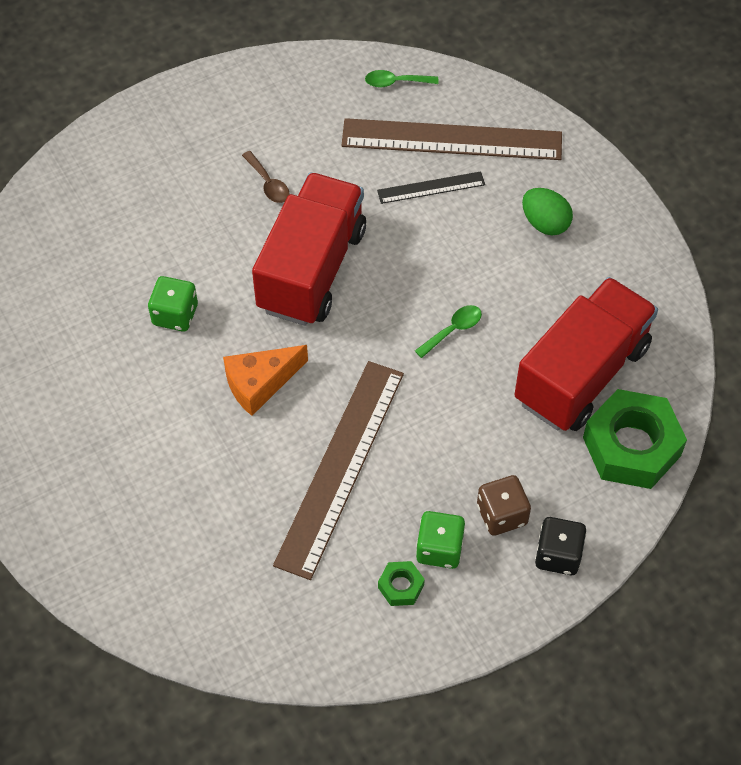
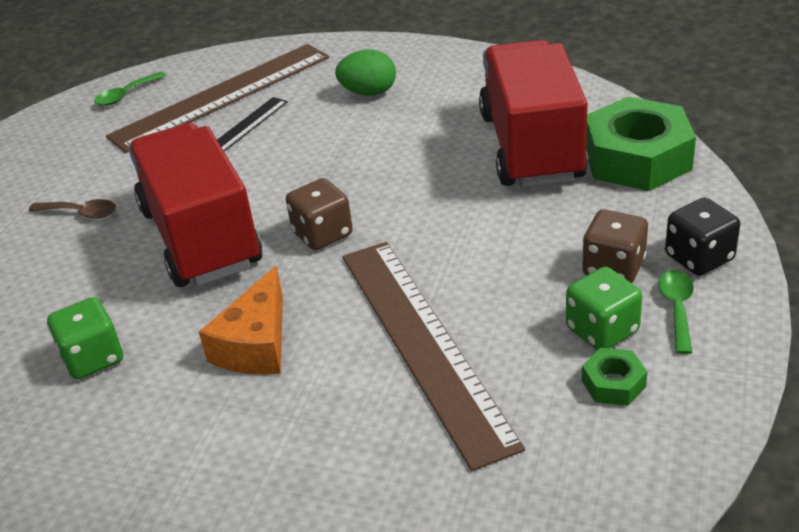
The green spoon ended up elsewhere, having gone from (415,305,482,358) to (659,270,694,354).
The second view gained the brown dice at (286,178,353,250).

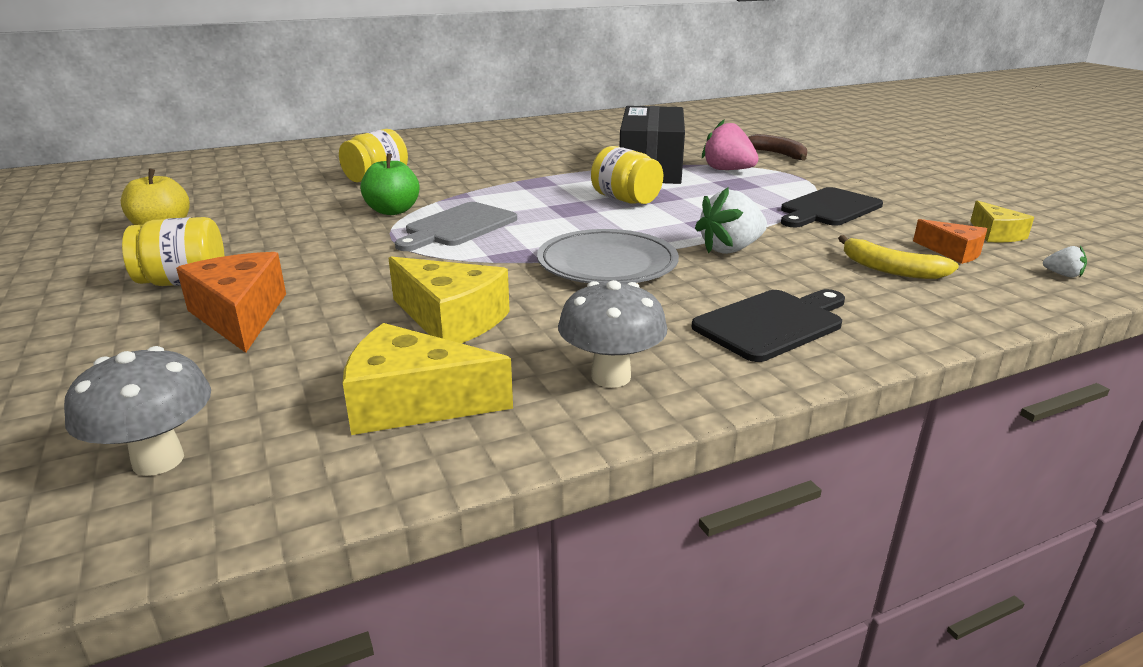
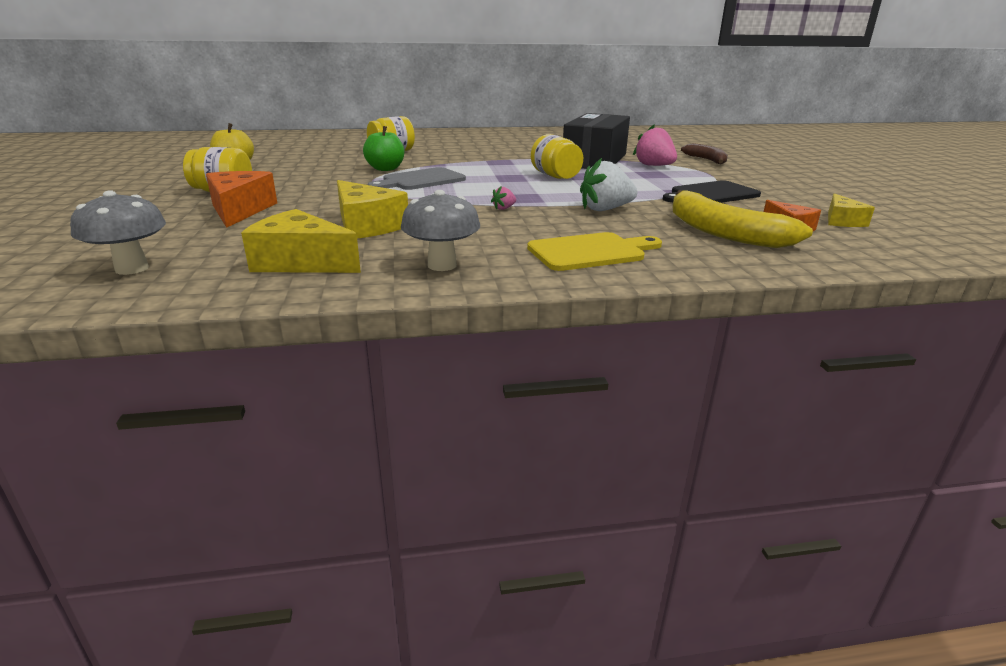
Where the grey plate stood at (537,229,679,284), the pink strawberry came to stand at (491,186,516,210).
The size of the yellow banana at (838,235,959,279) changed by a factor of 1.64.
The second view lost the white strawberry at (1043,246,1087,277).
What was the black cutting board at (691,289,845,362) turned into the yellow cutting board at (527,232,662,271).

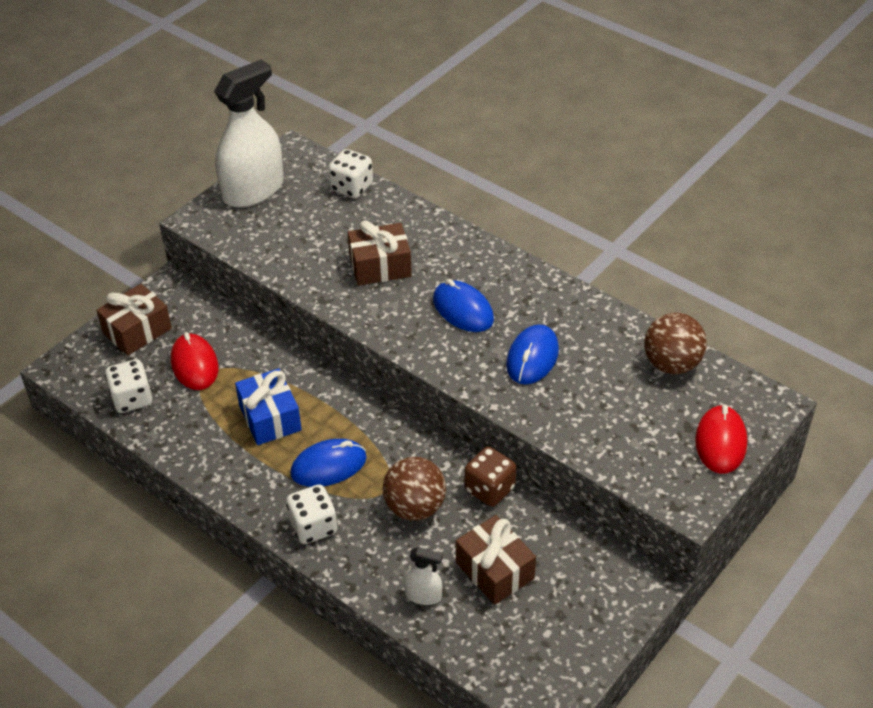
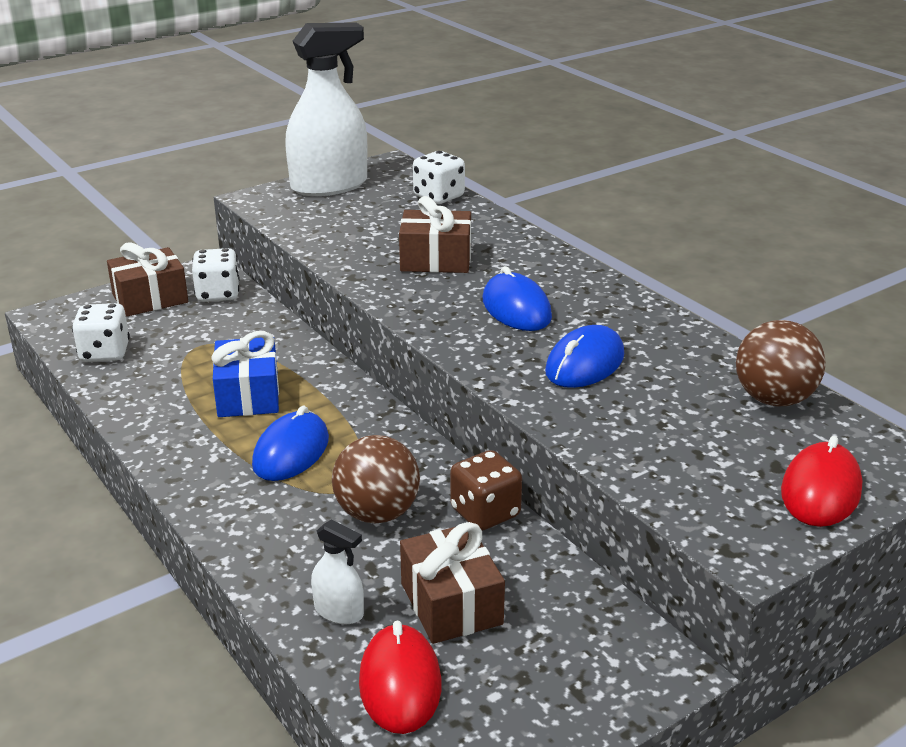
The red mouse ended up elsewhere, having gone from (171,332,218,390) to (359,621,441,734).
The blue mouse at (290,439,367,487) ended up facing another way, 60 degrees counterclockwise from before.
The white dice ended up elsewhere, having gone from (286,484,338,544) to (192,248,240,302).

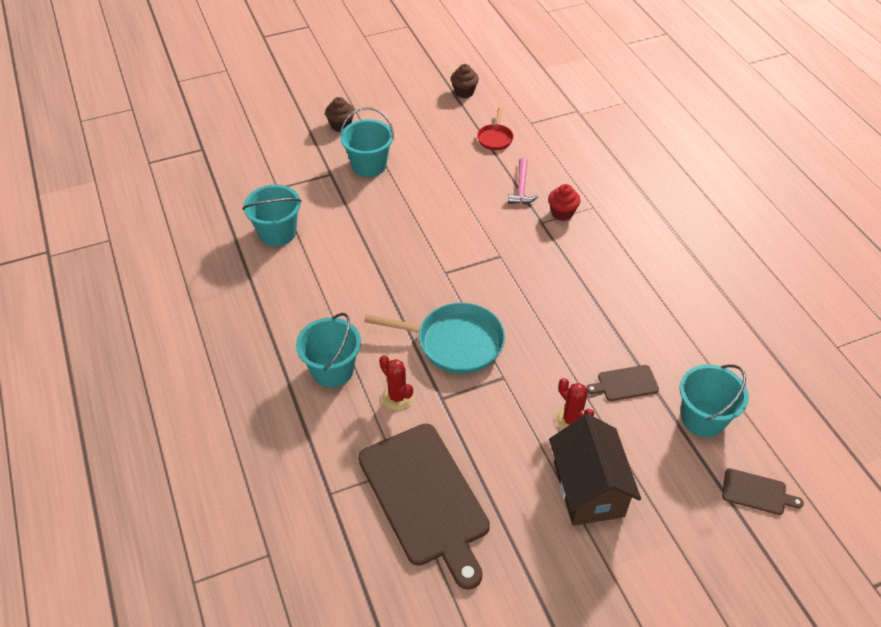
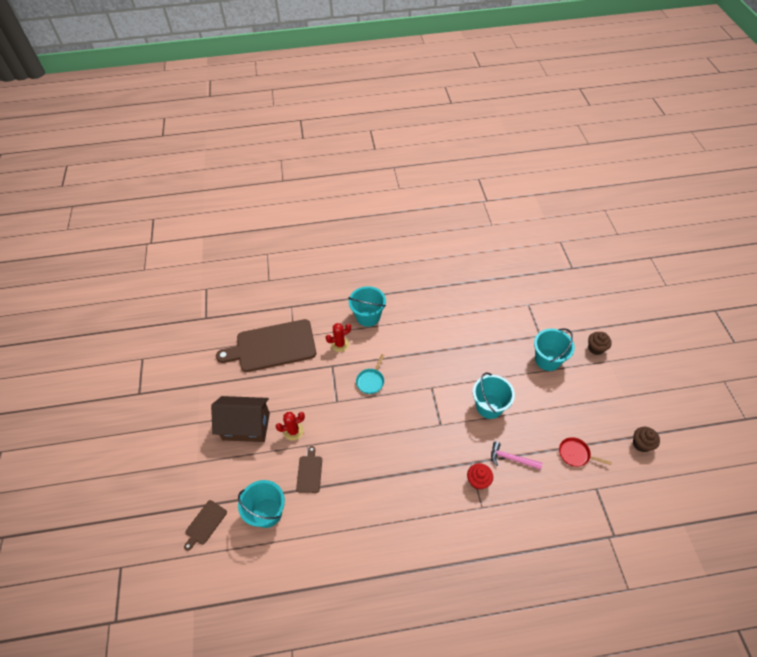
The turquoise bucket ended up elsewhere, having gone from (243,185,302,246) to (473,372,515,419).
The size of the turquoise pan at (364,303,505,374) changed by a factor of 0.52.

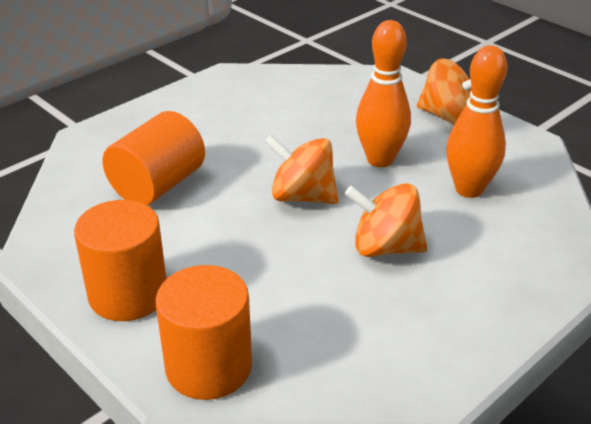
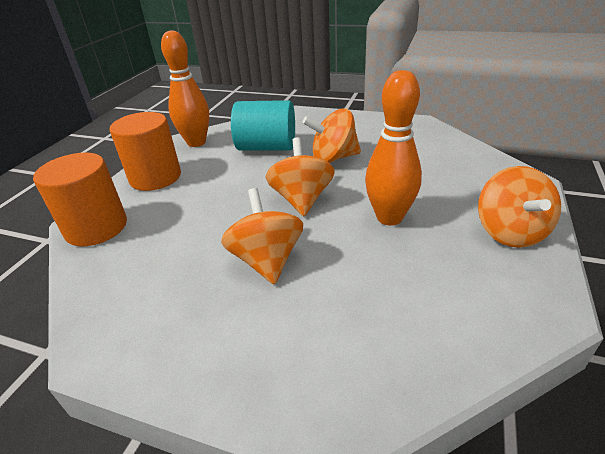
The orange bowling pin ended up elsewhere, having gone from (446,45,507,198) to (161,30,209,147).
What was the orange cylinder at (102,111,205,205) turned into the turquoise cylinder at (231,100,295,151).
The second view gained the orange spinning top at (302,109,361,163).

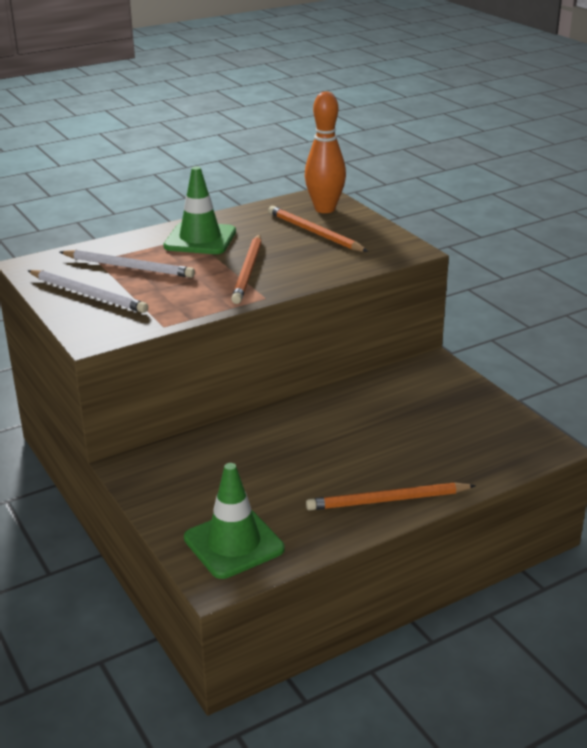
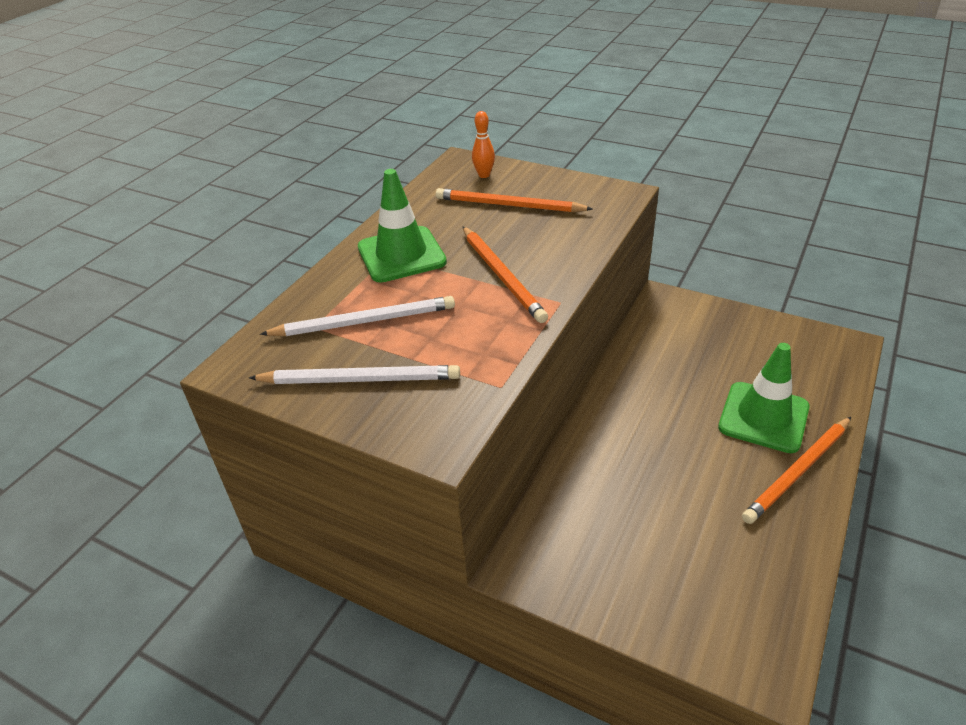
The size of the orange bowling pin at (305,91,346,213) changed by a factor of 0.50.
The green traffic cone ended up elsewhere, having gone from (184,463,285,579) to (718,343,810,453).

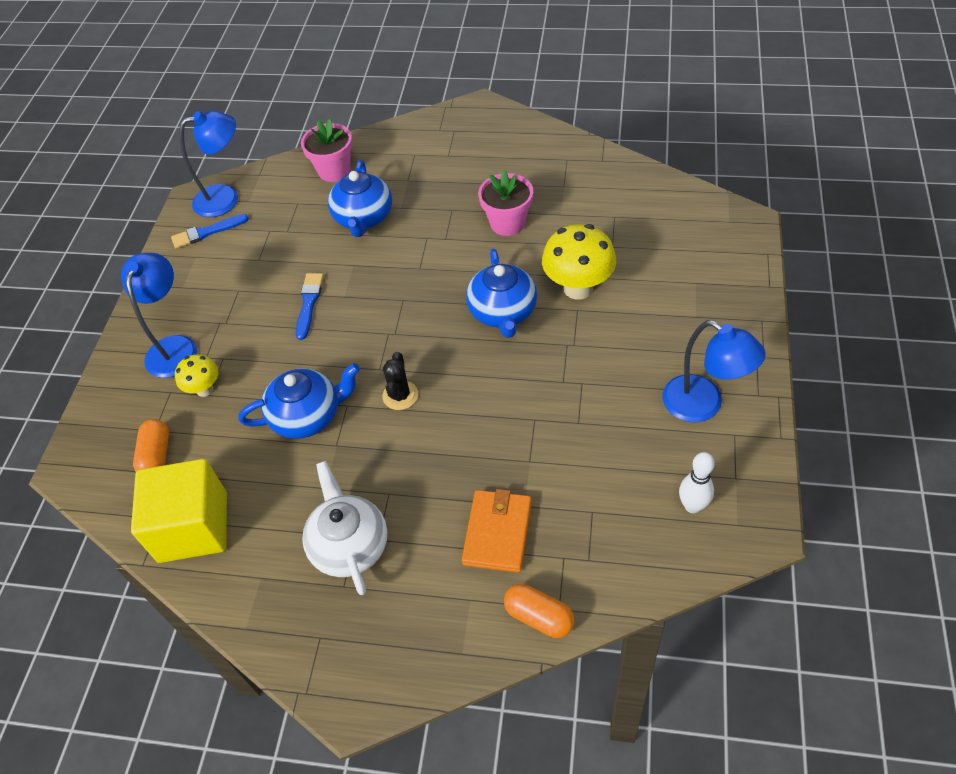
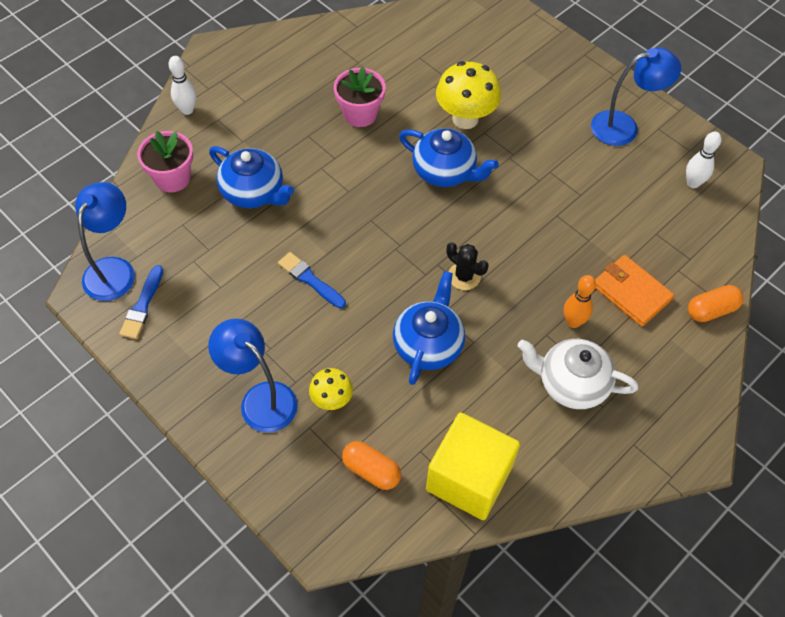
The second view gained the white bowling pin at (169,56,196,115).
The second view gained the orange bowling pin at (564,275,596,328).

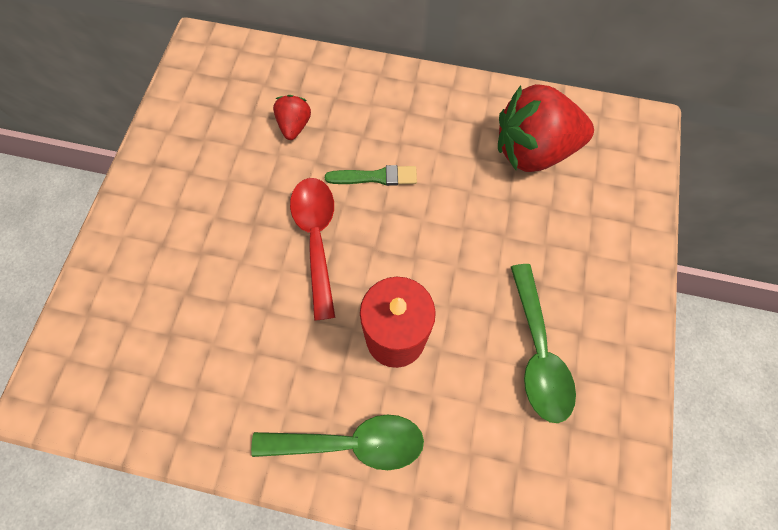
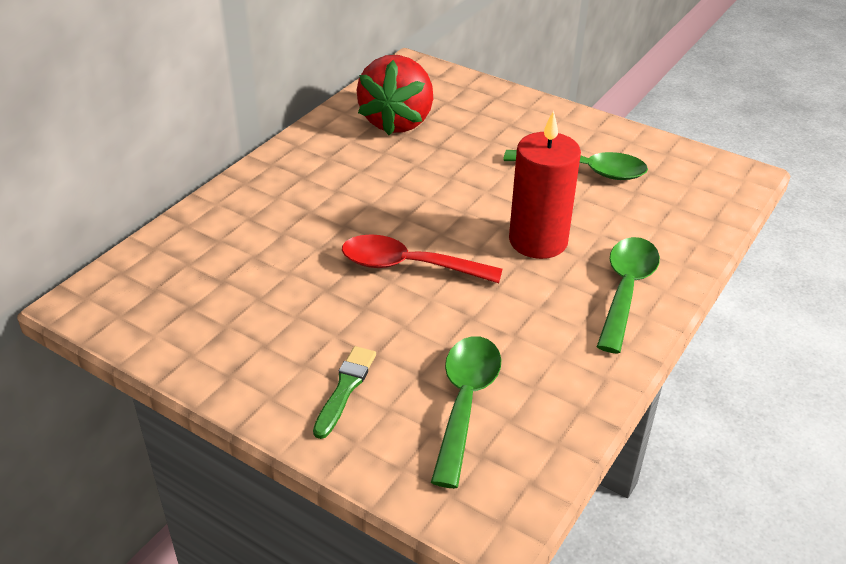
The second view lost the red strawberry at (273,95,311,140).
The green brush ended up elsewhere, having gone from (325,165,417,186) to (313,346,376,439).
The second view gained the green spoon at (431,336,501,488).

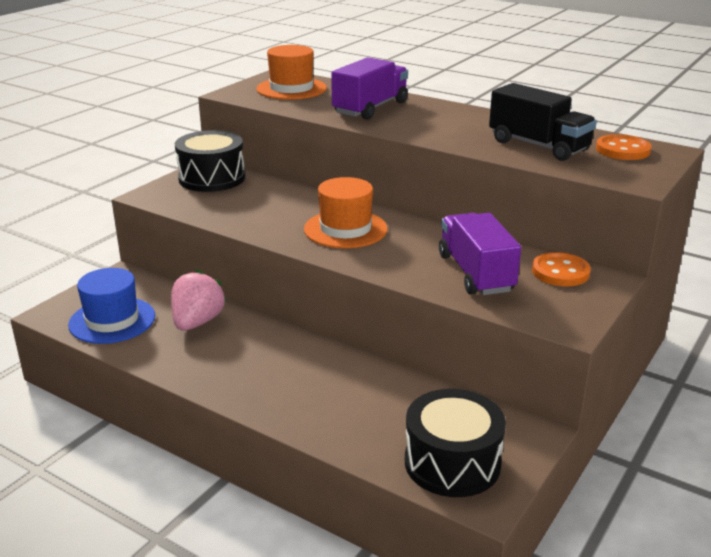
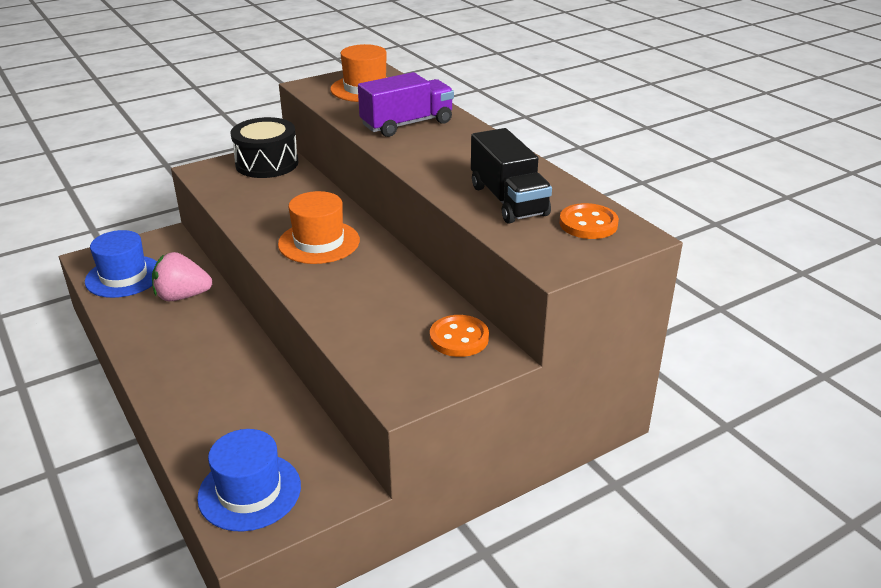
The second view lost the purple truck at (439,213,521,295).
The pink strawberry at (171,269,226,331) ended up facing another way, 135 degrees counterclockwise from before.
Where the black drum stood at (405,389,506,497), the blue hat came to stand at (197,429,301,532).

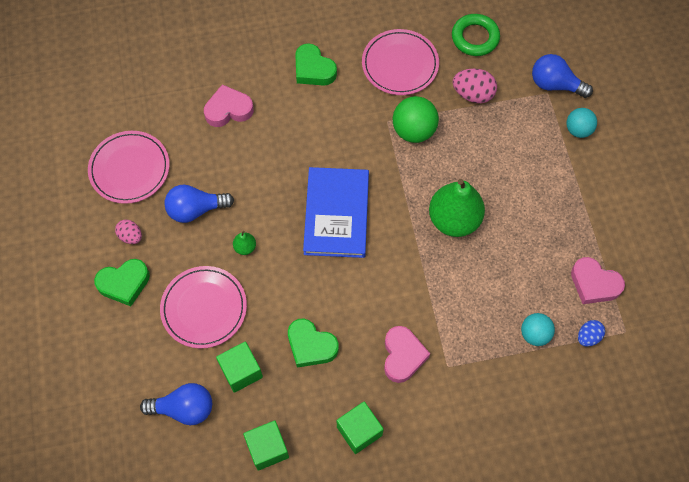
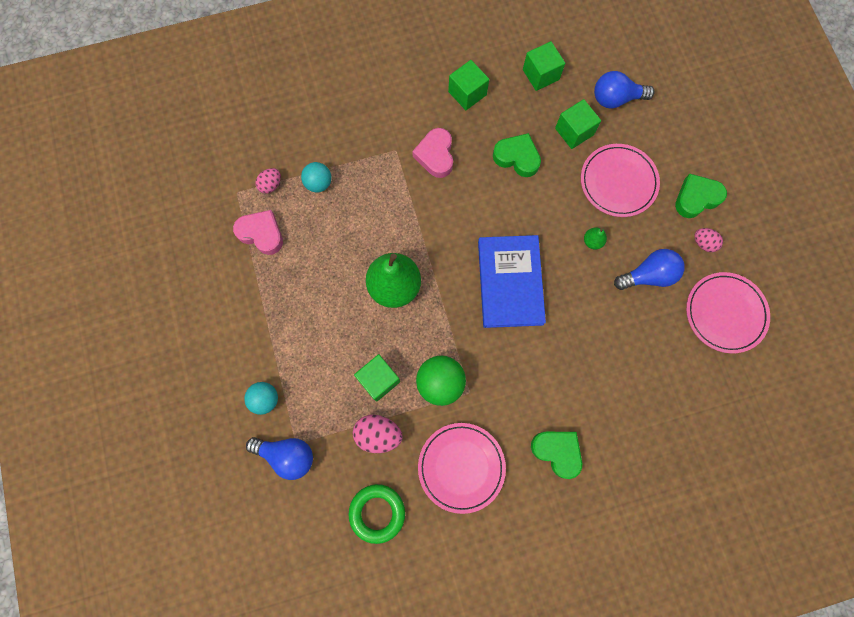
The second view lost the pink heart at (204,84,254,127).
What was the blue egg at (578,320,605,347) turned into the pink egg at (255,168,281,194).
The second view gained the green cube at (354,354,400,402).

